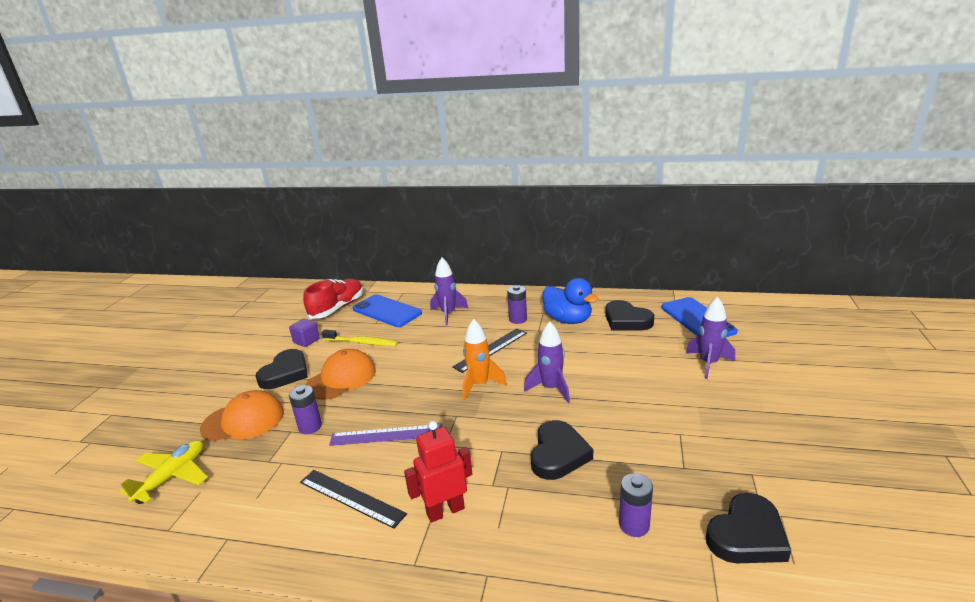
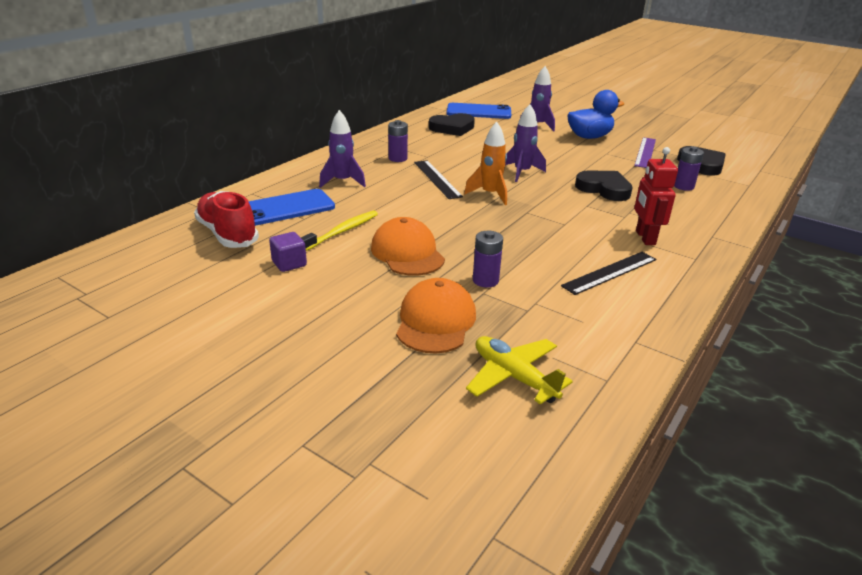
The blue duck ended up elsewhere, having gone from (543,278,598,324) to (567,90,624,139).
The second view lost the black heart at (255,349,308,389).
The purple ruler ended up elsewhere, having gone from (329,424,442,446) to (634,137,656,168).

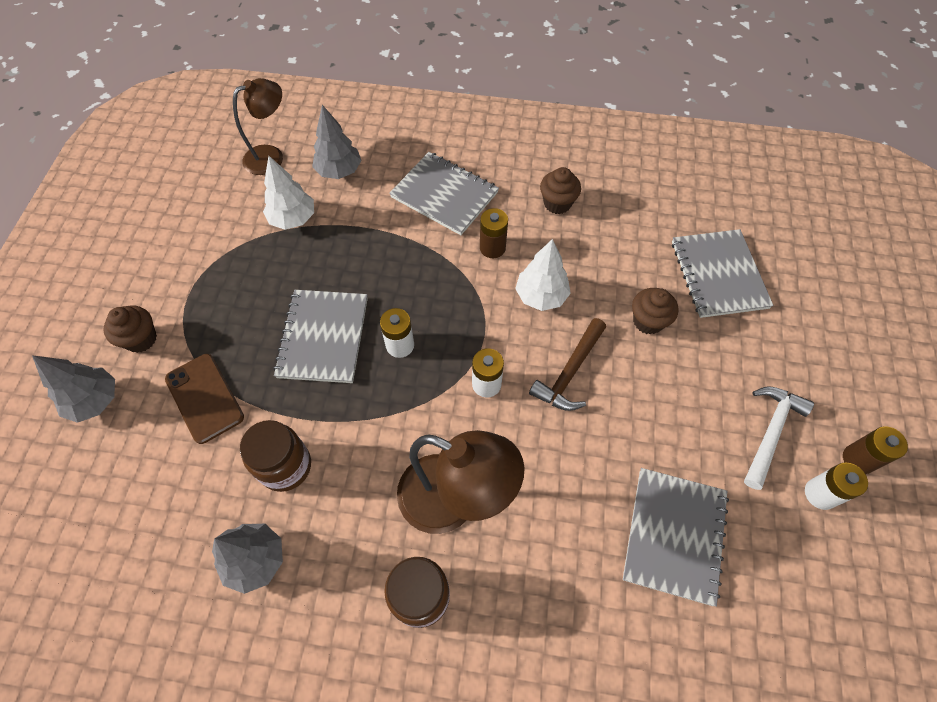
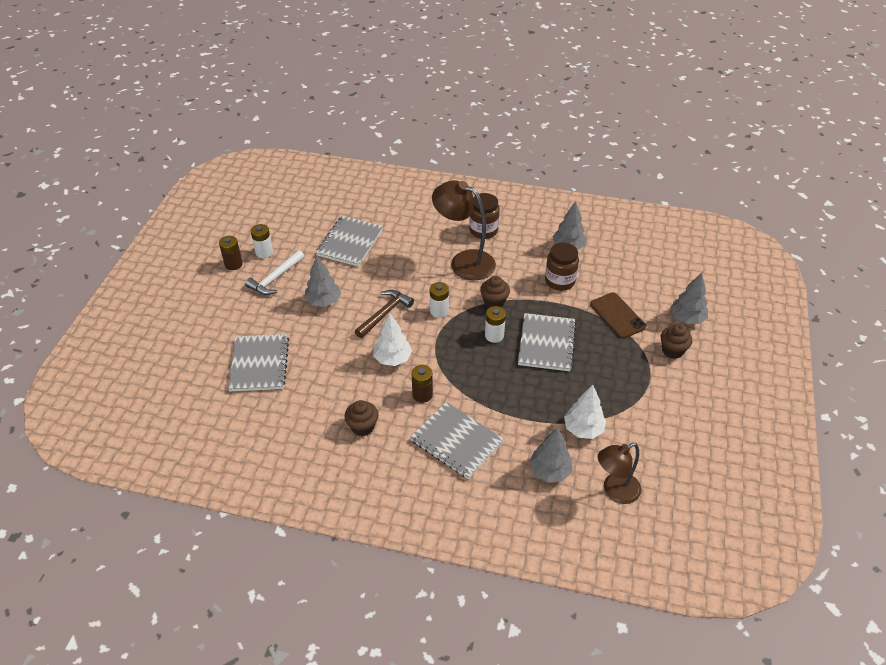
The brown cupcake ended up elsewhere, having gone from (632,288,678,335) to (480,276,510,308).
The second view gained the grey tree at (305,256,341,307).

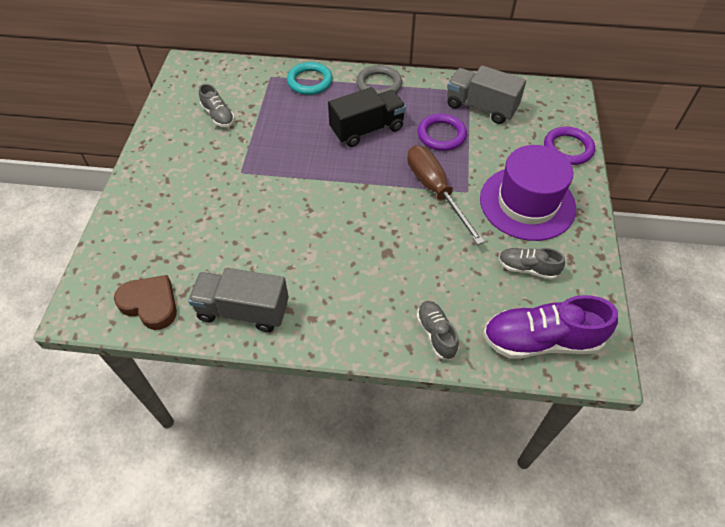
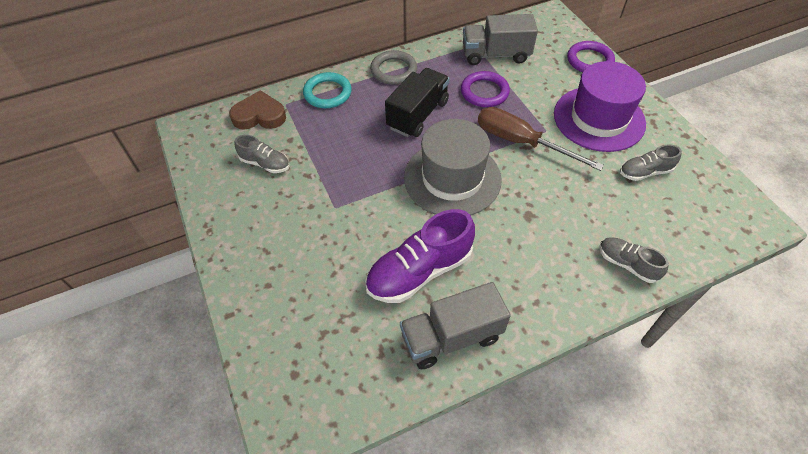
The brown heart ended up elsewhere, having gone from (114,275,177,330) to (229,90,286,129).
The purple shoe ended up elsewhere, having gone from (483,295,618,359) to (365,209,475,303).
The second view gained the grey hat at (404,119,502,215).

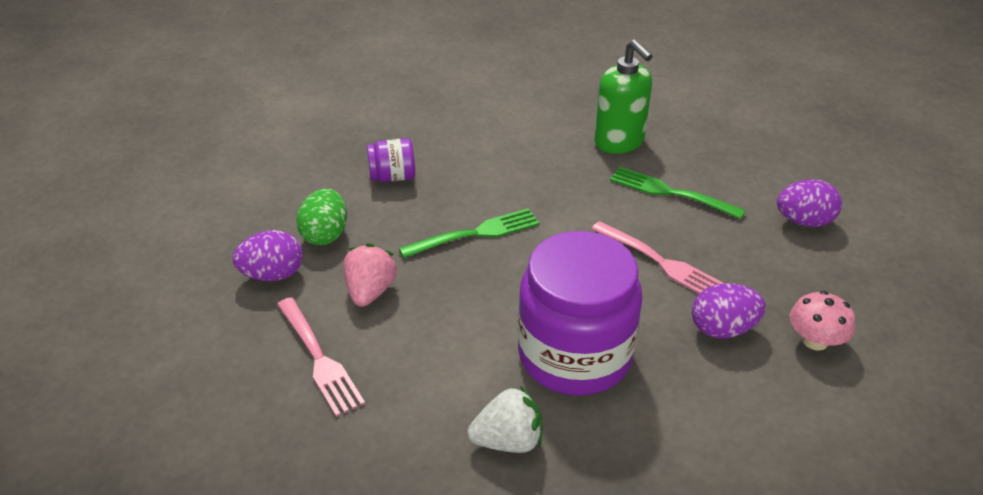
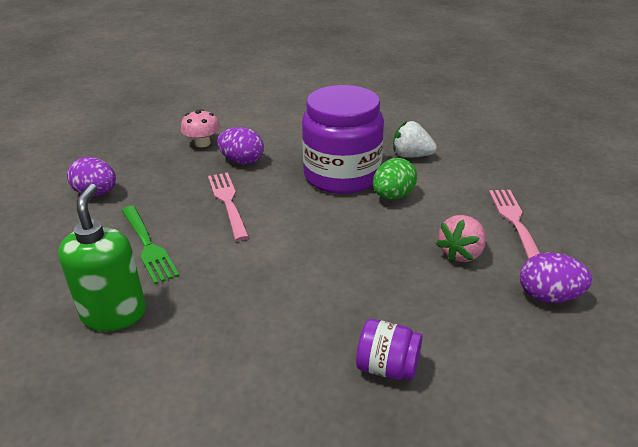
The green egg ended up elsewhere, having gone from (296,189,347,245) to (373,158,417,199).
The second view lost the green fork at (399,208,539,258).

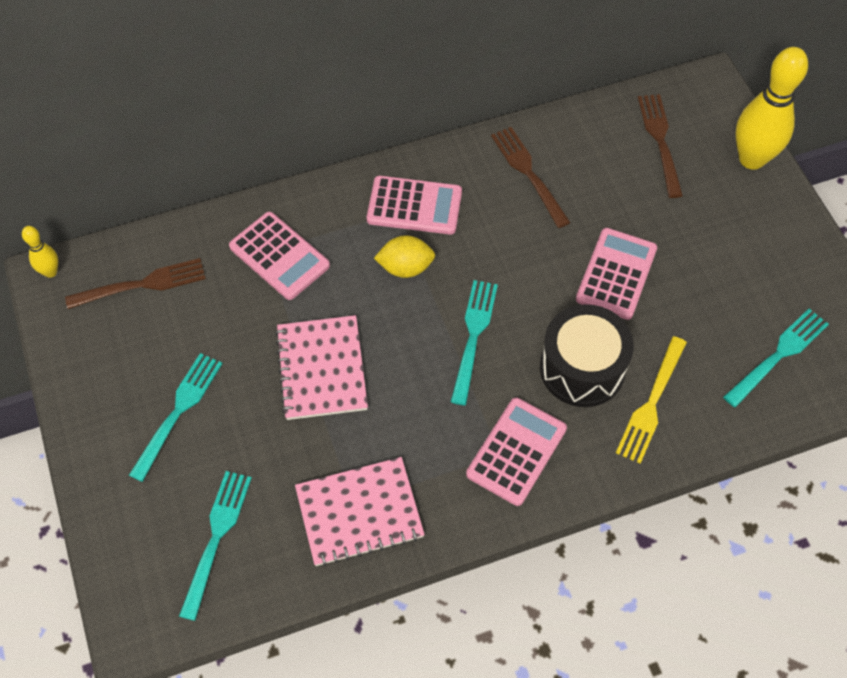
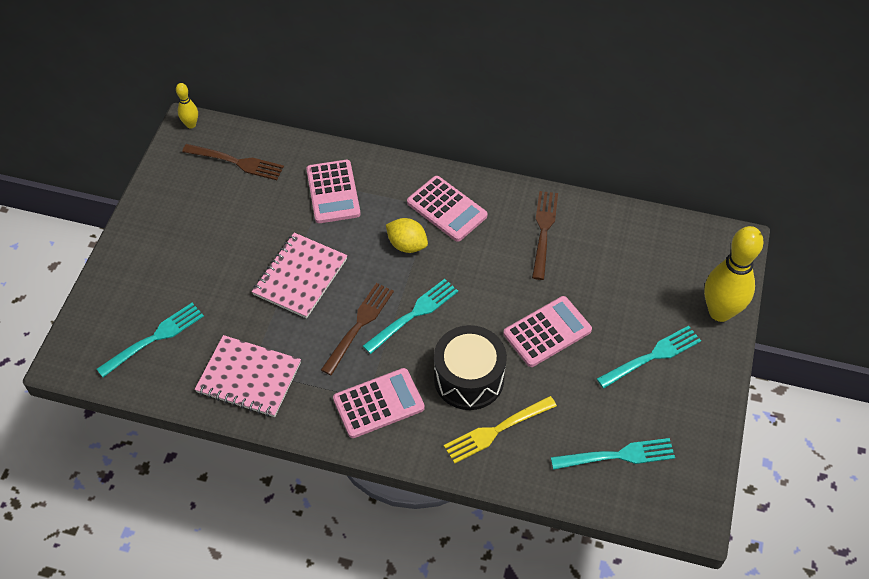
The brown fork ended up elsewhere, having gone from (638,94,683,198) to (321,283,394,375).
The turquoise fork ended up elsewhere, having gone from (129,353,223,482) to (597,326,701,389).

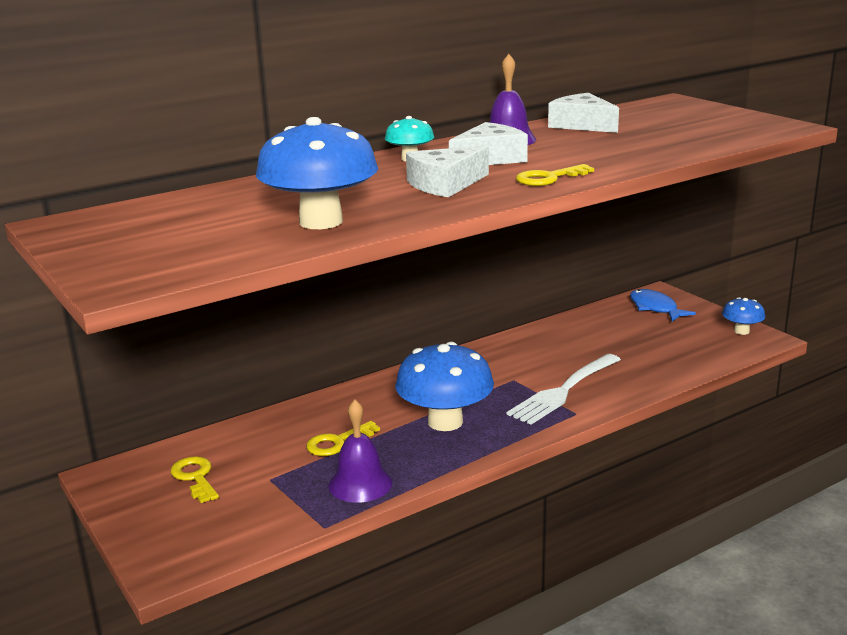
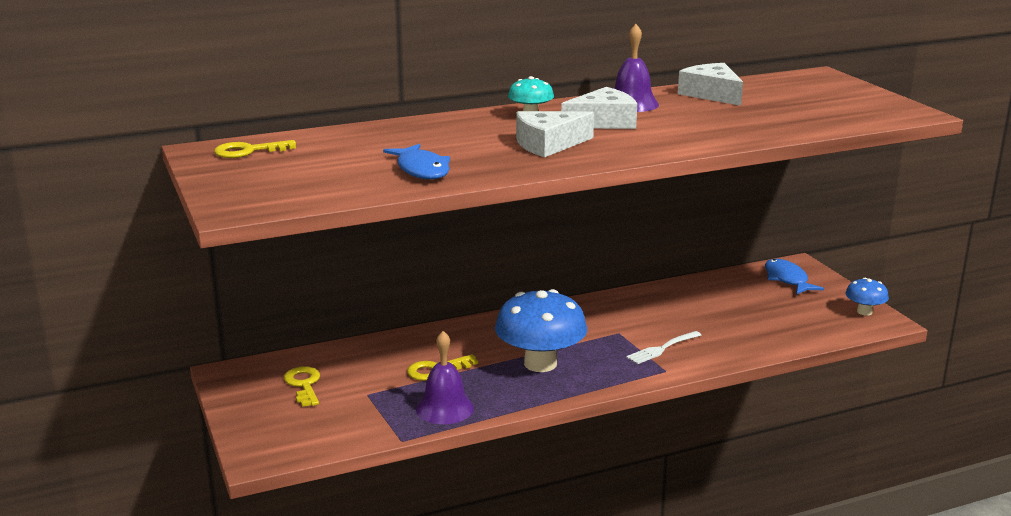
Where the blue mushroom stood at (256,117,378,229), the blue fish came to stand at (383,144,450,180).
The yellow key ended up elsewhere, having gone from (516,164,594,186) to (214,140,296,158).
The size of the white fork at (507,354,621,425) changed by a factor of 0.58.

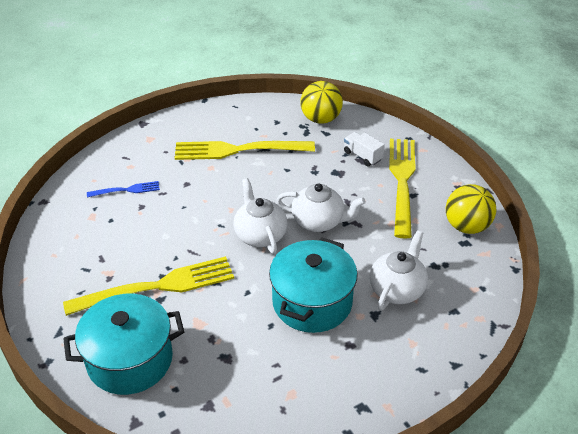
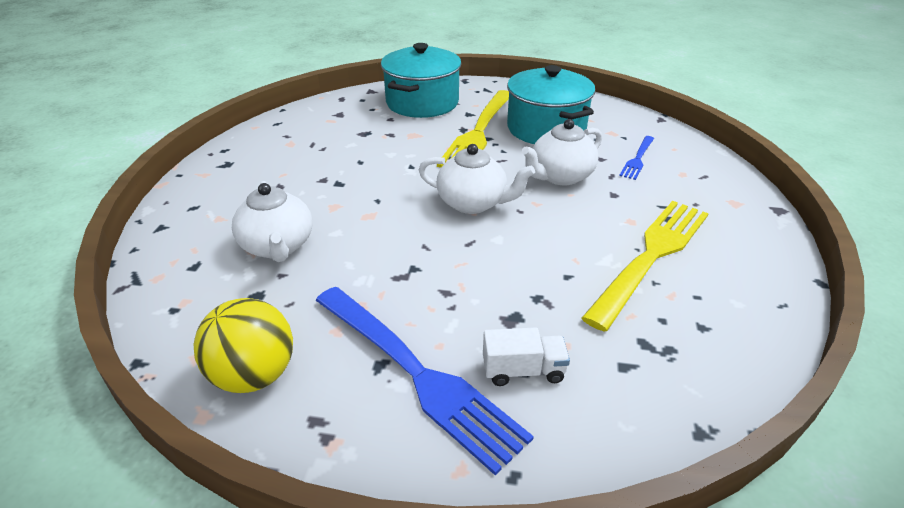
The second view lost the yellow ball at (300,81,343,124).
What was the yellow fork at (389,139,415,239) turned into the blue fork at (315,287,534,475).
The white teapot ended up elsewhere, having gone from (276,183,366,232) to (522,119,602,185).
The turquoise pot ended up elsewhere, having gone from (269,237,358,333) to (507,65,595,144).

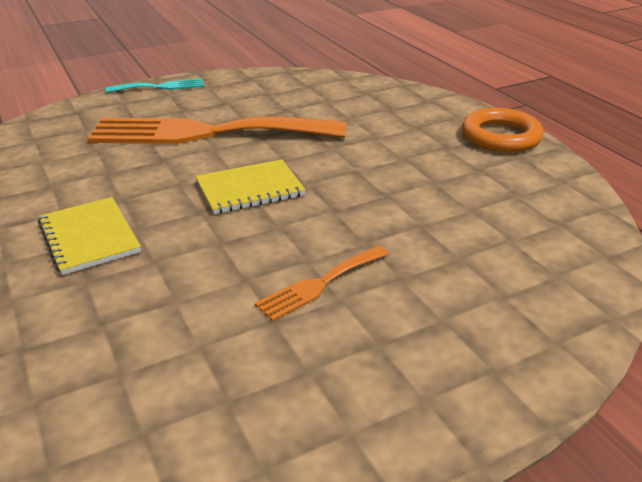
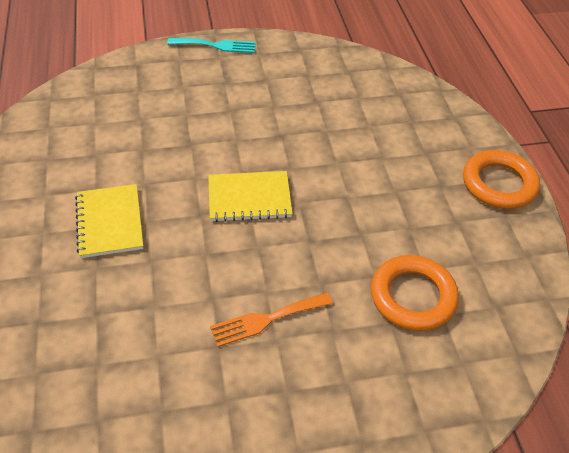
The second view lost the orange fork at (87,116,346,144).
The second view gained the orange ring at (371,255,459,331).

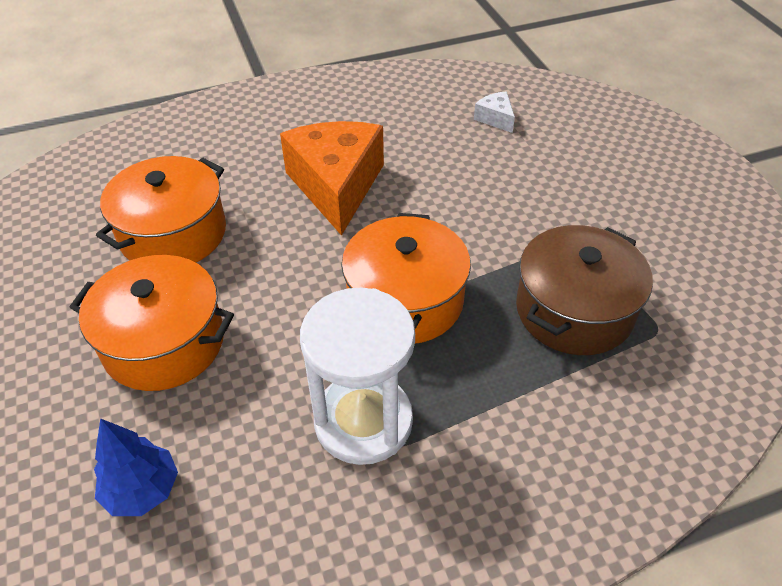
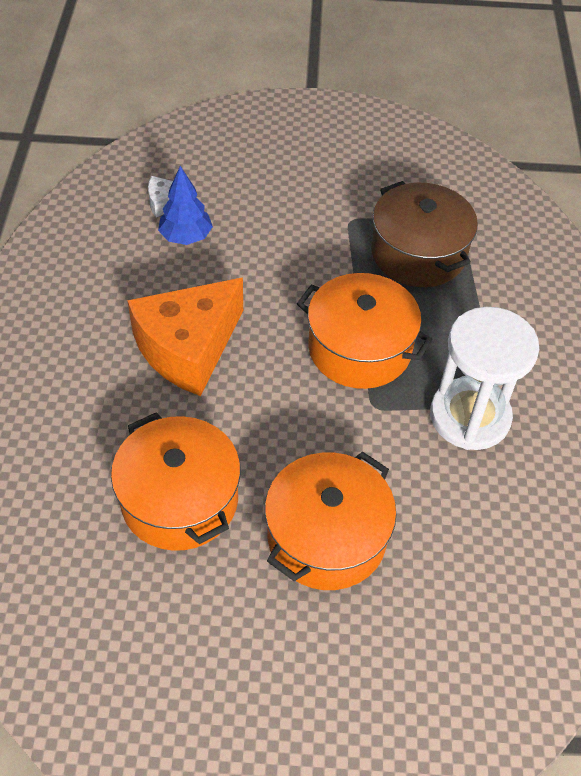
The orange cheese at (280,121,384,236) ended up facing another way, 60 degrees counterclockwise from before.
The blue tree ended up elsewhere, having gone from (94,418,178,516) to (158,166,213,245).

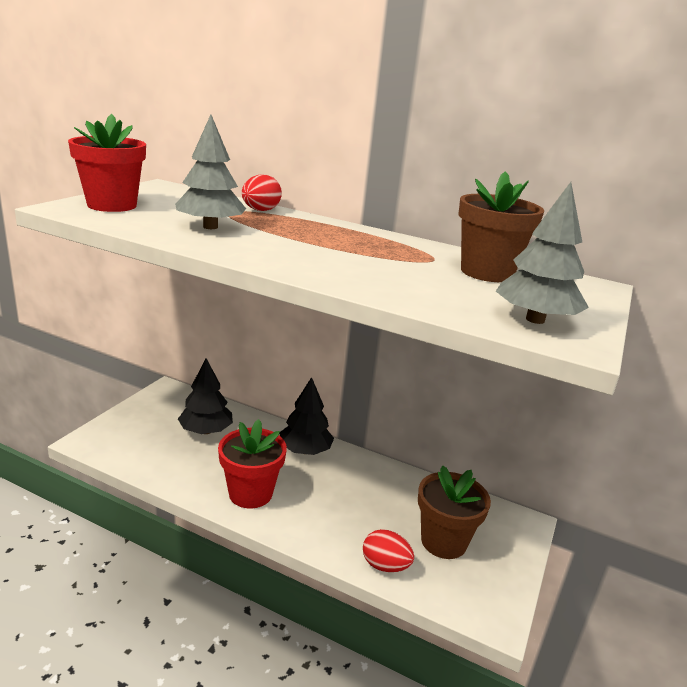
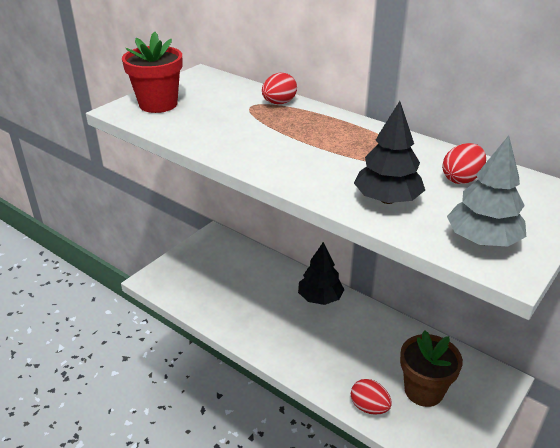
The second view lost the grey tree at (175,115,246,229).
Where the brown flower pot stood at (459,171,544,282), the red egg came to stand at (442,143,486,184).
The black tree ended up elsewhere, having gone from (178,358,233,434) to (354,101,425,204).
The second view lost the red flower pot at (218,419,287,508).

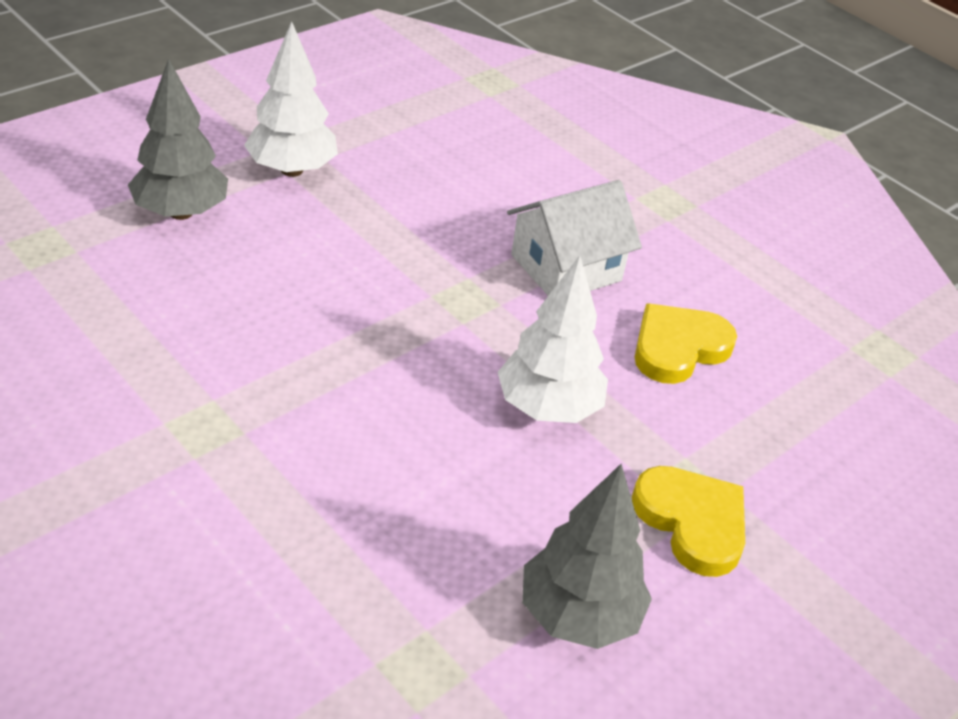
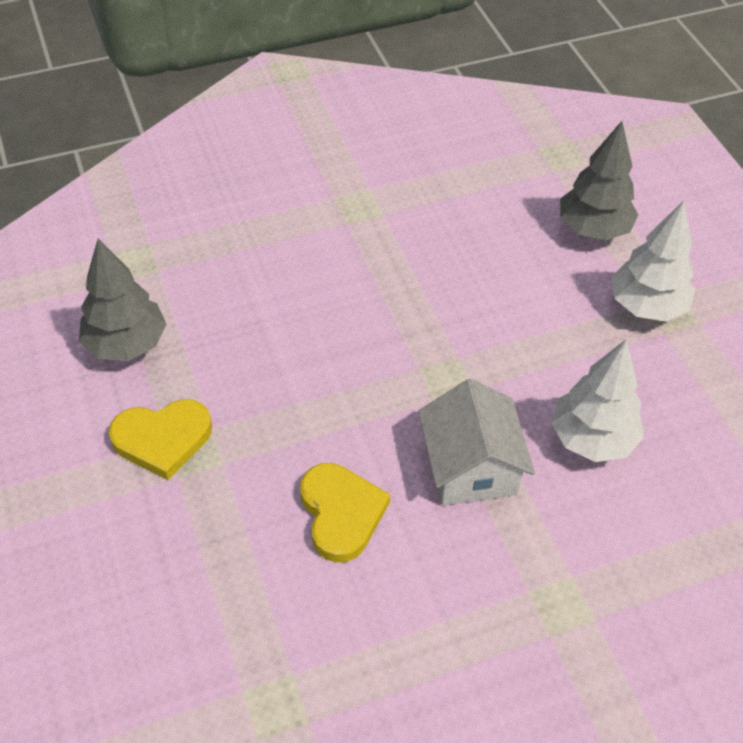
The white tree ended up elsewhere, having gone from (498,255,608,423) to (551,339,644,462).

